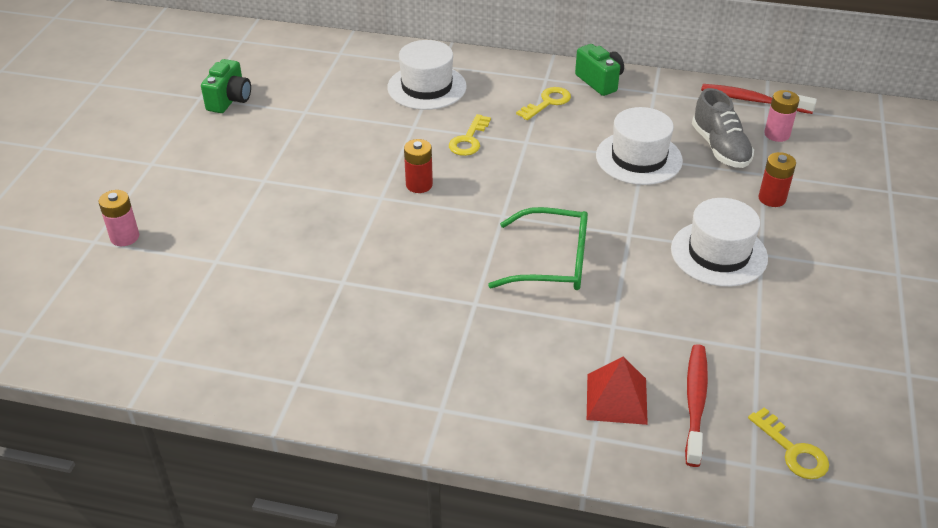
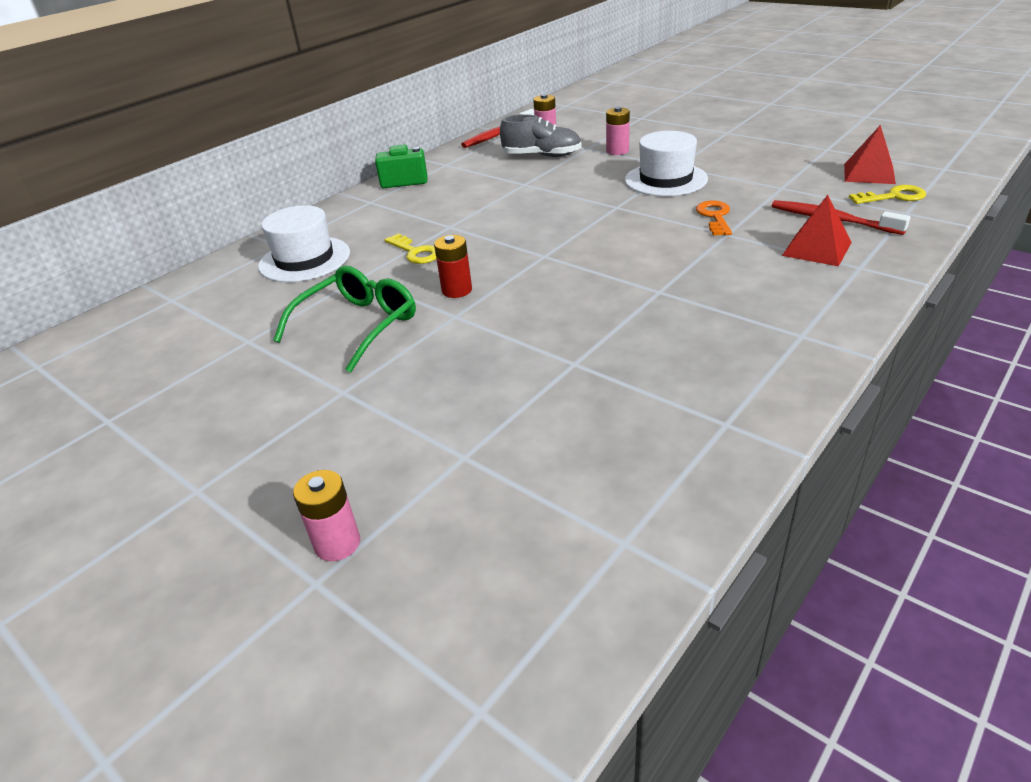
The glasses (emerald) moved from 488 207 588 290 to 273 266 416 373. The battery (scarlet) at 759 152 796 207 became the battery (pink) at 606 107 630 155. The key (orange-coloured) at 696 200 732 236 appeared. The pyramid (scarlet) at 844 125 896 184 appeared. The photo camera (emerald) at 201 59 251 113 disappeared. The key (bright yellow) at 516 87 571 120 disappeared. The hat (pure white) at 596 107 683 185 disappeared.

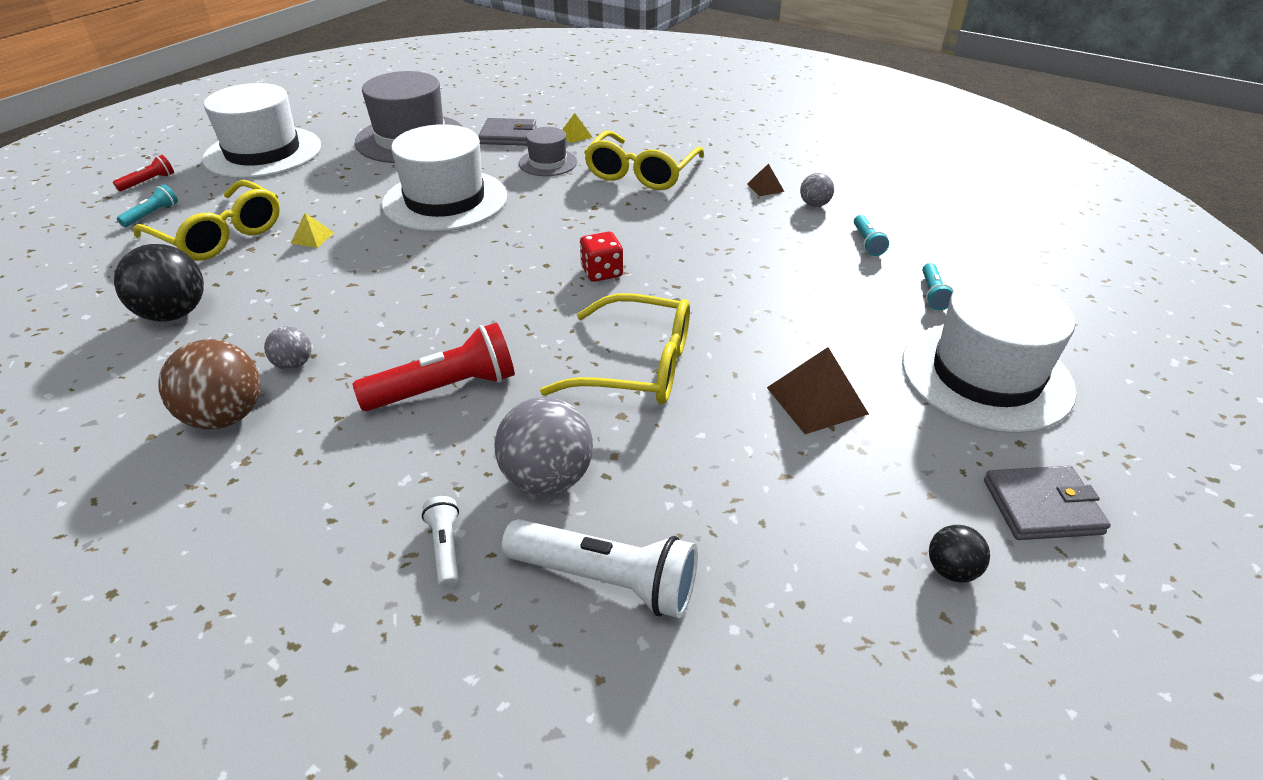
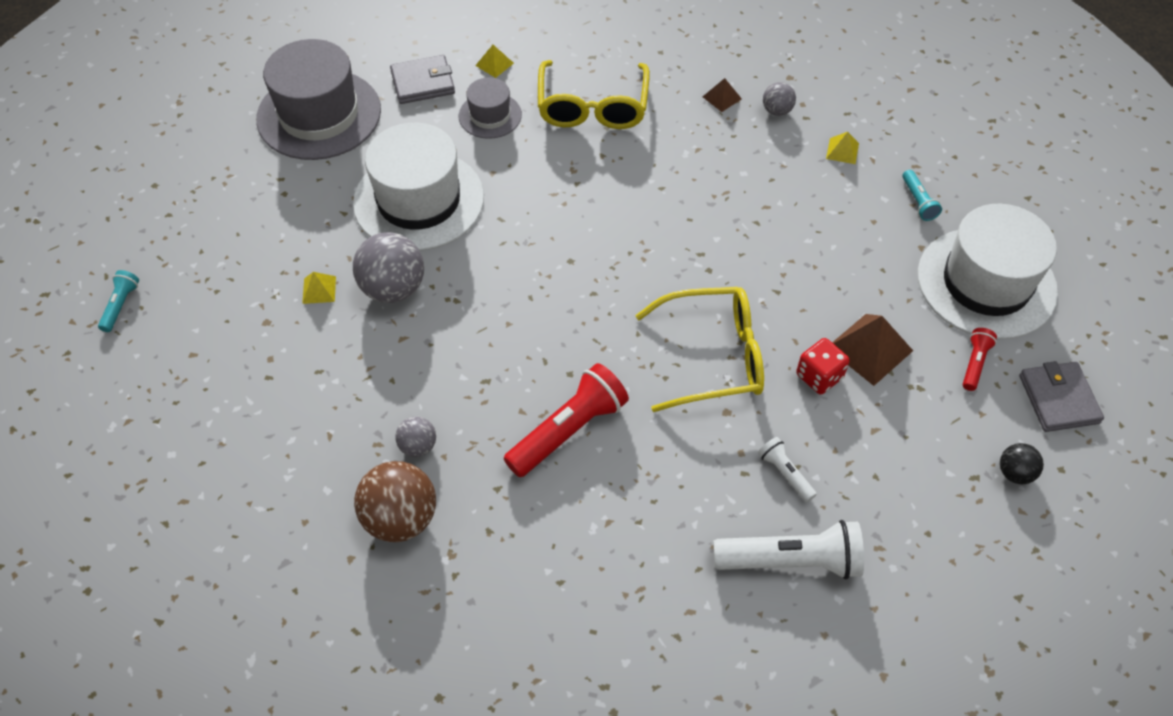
The play ball (gray) moved from 494 397 593 495 to 353 232 424 303. The flashlight (pure white) moved from 422 496 459 588 to 758 437 817 502. The game die (scarlet) moved from 580 232 623 282 to 796 338 850 394. The flashlight (teal) at 854 215 889 256 was replaced by the pyramid (bright yellow) at 826 132 859 164. The flashlight (scarlet) moved from 113 155 174 191 to 963 328 997 391. The wallet (gray) at 984 466 1111 540 turned 75 degrees counterclockwise. The play ball (ebony) at 114 244 204 322 disappeared. The glasses (bright yellow) at 133 180 280 261 disappeared. The hat (pure white) at 202 83 321 179 disappeared.

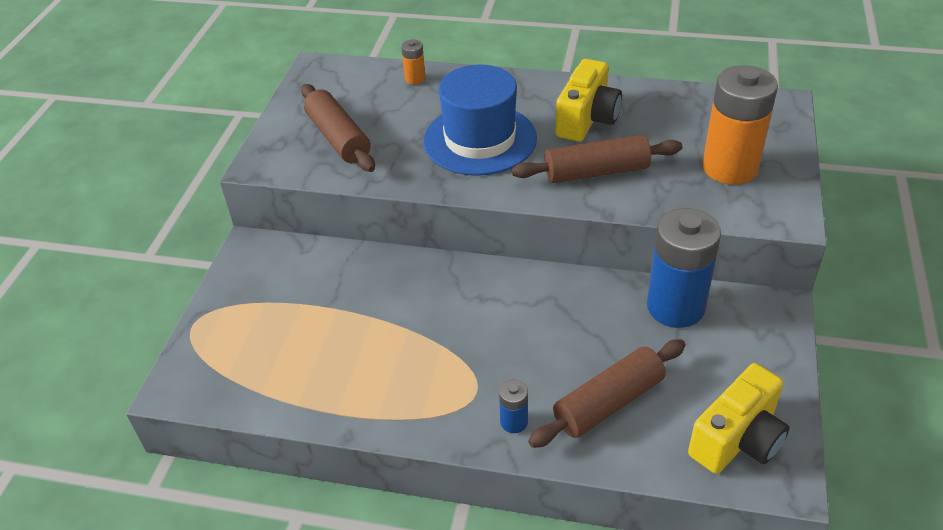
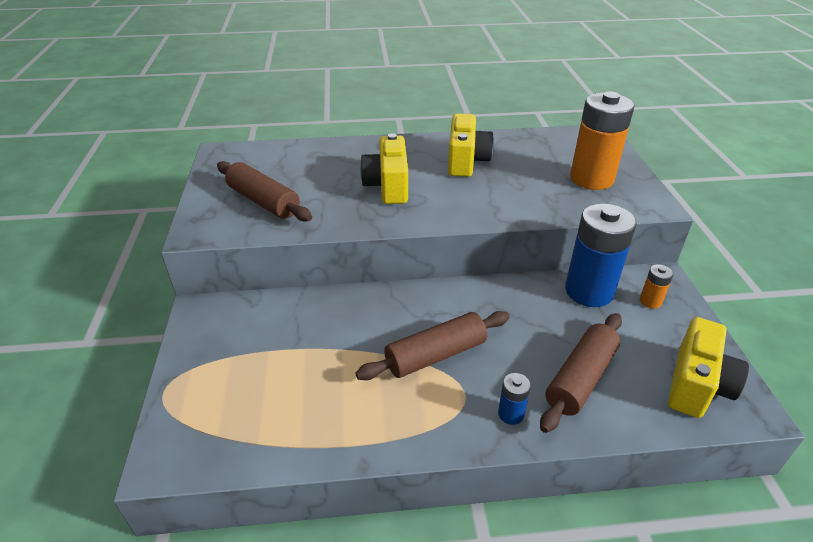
The rolling pin (dark brown) moved from 511 135 682 183 to 355 311 510 380. The hat (blue) at 423 65 537 176 was replaced by the photo camera (bright yellow) at 360 133 408 204. The battery (orange-coloured) moved from 401 40 426 84 to 640 264 673 309.

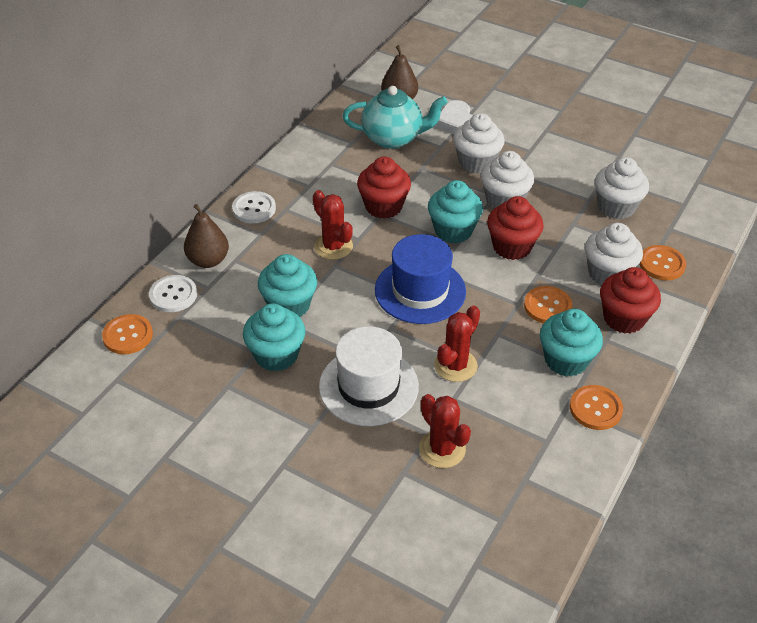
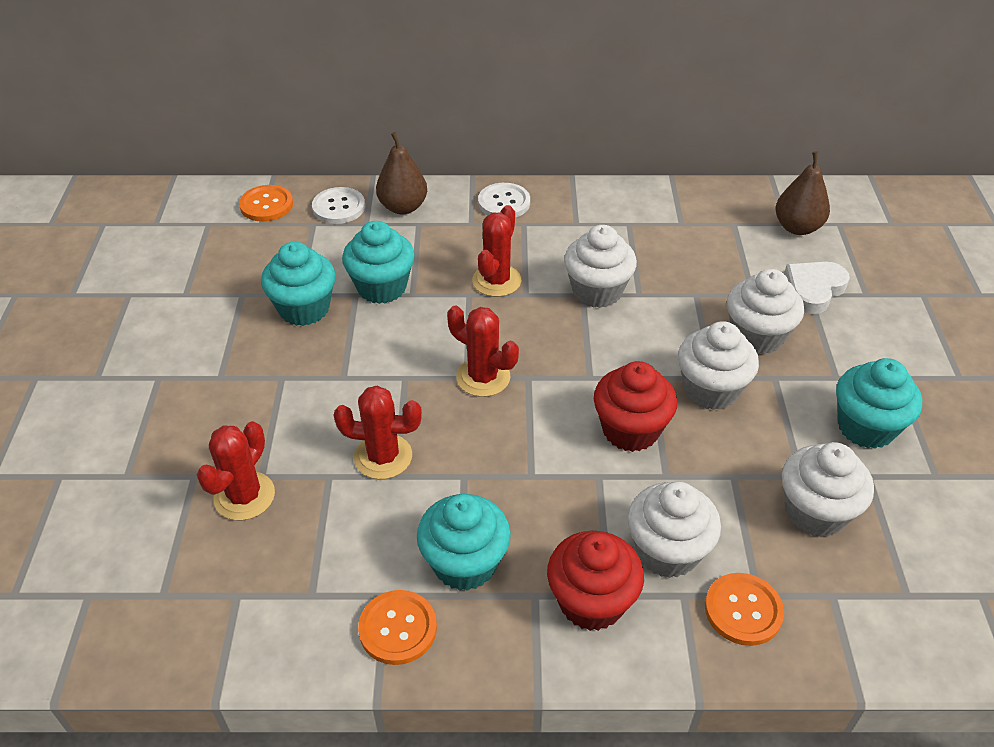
The hat (blue) at 375 234 466 324 was replaced by the cactus (scarlet) at 447 305 519 397. The fairy cake (scarlet) at 357 157 411 219 became the fairy cake (pure white) at 564 225 637 308. The fairy cake (teal) moved from 428 180 483 244 to 836 358 922 449. The hat (pure white) at 319 326 419 426 disappeared. The china teapot (teal) at 342 86 448 149 disappeared. The shirt button (orange-coloured) at 524 286 573 323 disappeared.

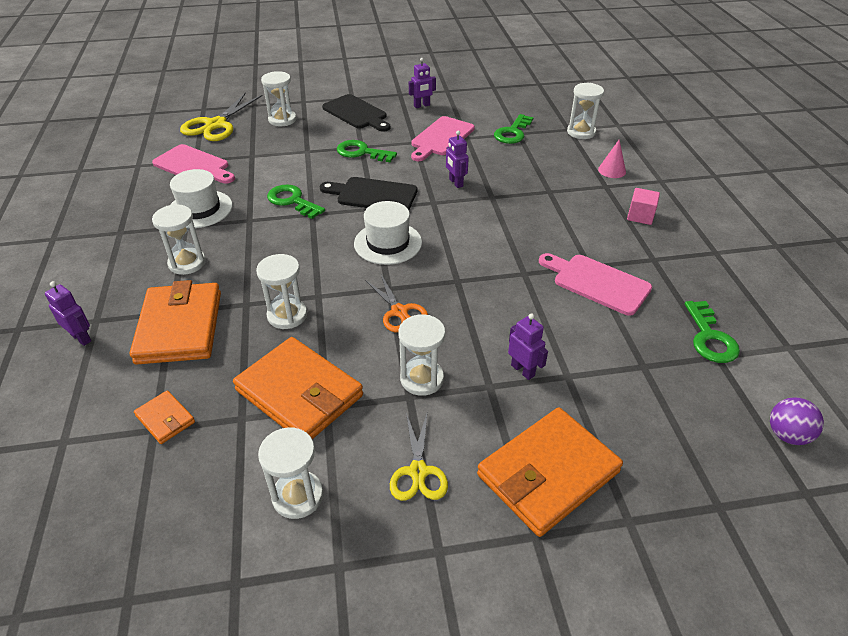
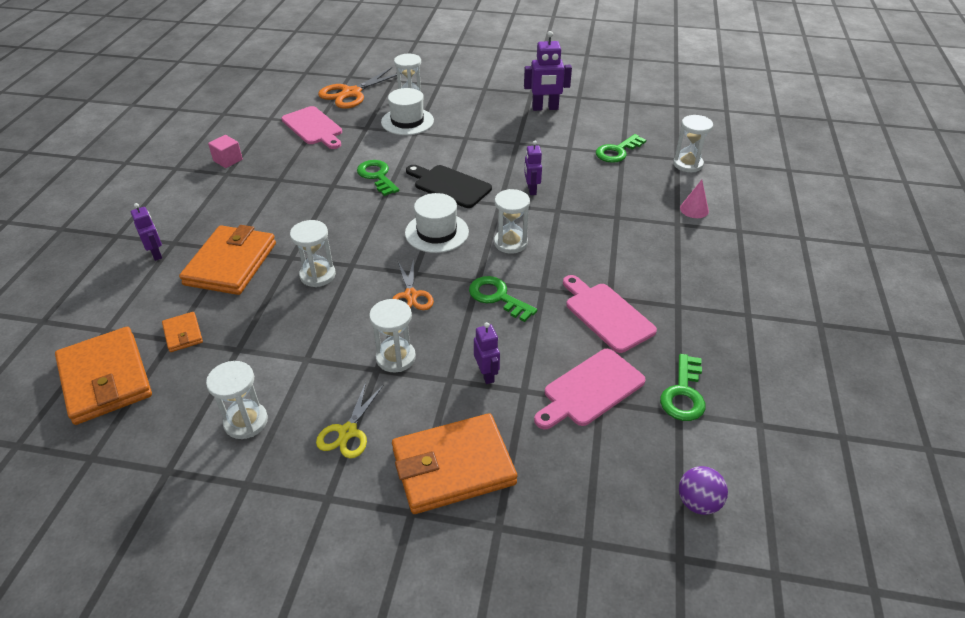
The wallet (orange-coloured) moved from 233 337 363 439 to 55 327 152 425. The solid cube (pink) moved from 627 188 660 225 to 208 135 243 168. The shears (bright yellow) at 180 92 263 141 became the shears (orange-coloured) at 318 67 401 109. The hat (pure white) moved from 170 169 233 228 to 381 88 434 135. The key (emerald) moved from 337 140 397 163 to 469 276 537 322. The hourglass (pure white) moved from 152 205 206 275 to 494 189 530 254. The robot (violet) at 409 58 436 108 changed to 1.62 times the size. The bread board (pink) moved from 411 116 475 161 to 534 349 646 429. The bread board (ebony) at 322 94 391 132 disappeared.

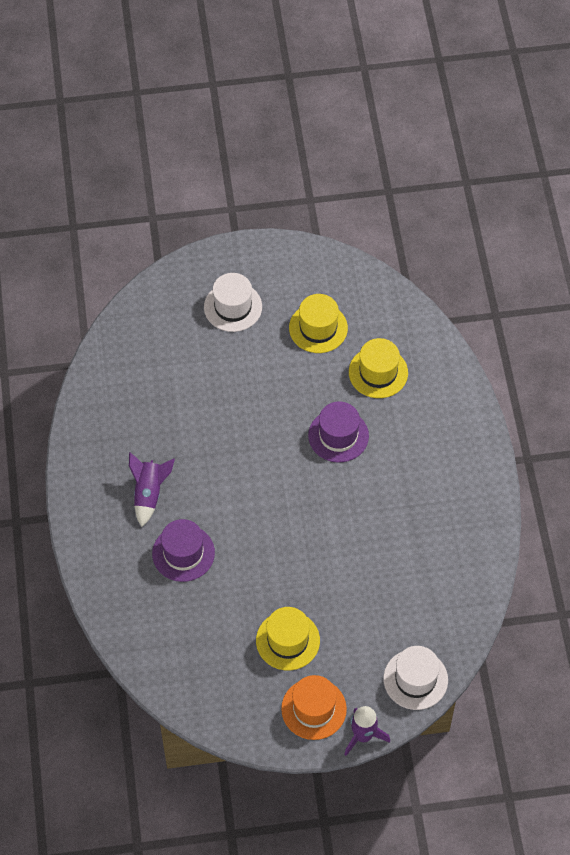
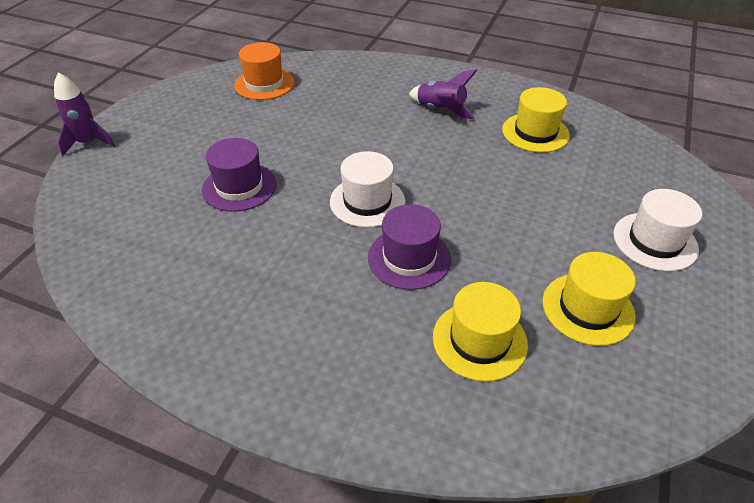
The hat (violet) moved from 152 519 215 582 to 202 138 276 212. The hat (orange-coloured) moved from 281 675 347 740 to 234 42 294 100. The hat (pure white) moved from 383 646 448 710 to 330 151 405 228. The hat (bright yellow) moved from 256 607 320 670 to 502 87 570 153.

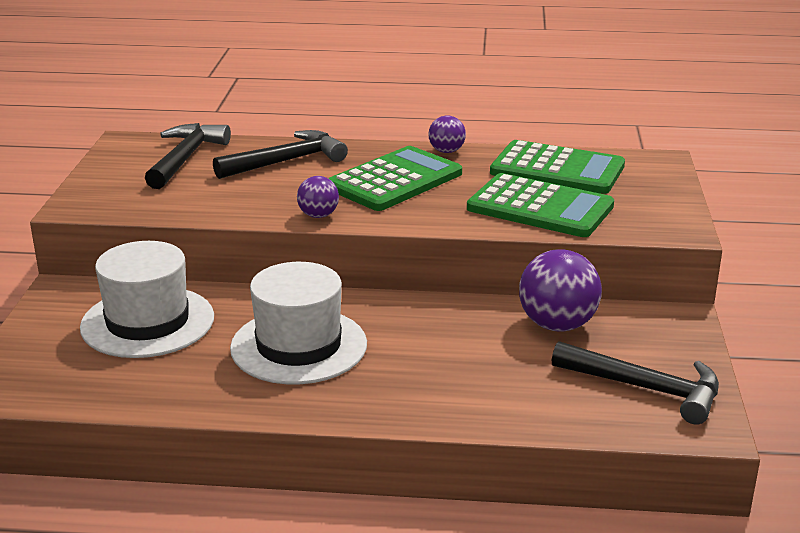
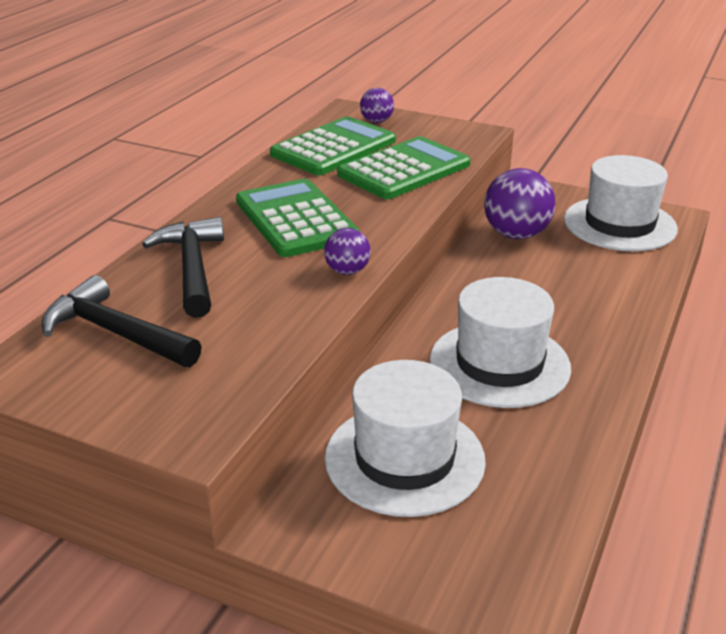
The play ball (violet) moved from 428 115 466 153 to 360 88 394 123. The claw hammer (ebony) at 552 341 719 425 was replaced by the hat (pure white) at 564 155 678 251.

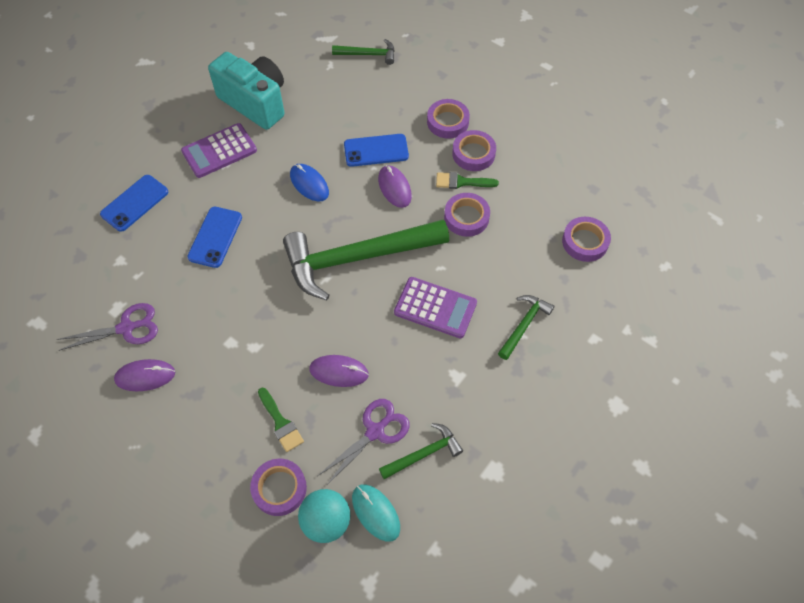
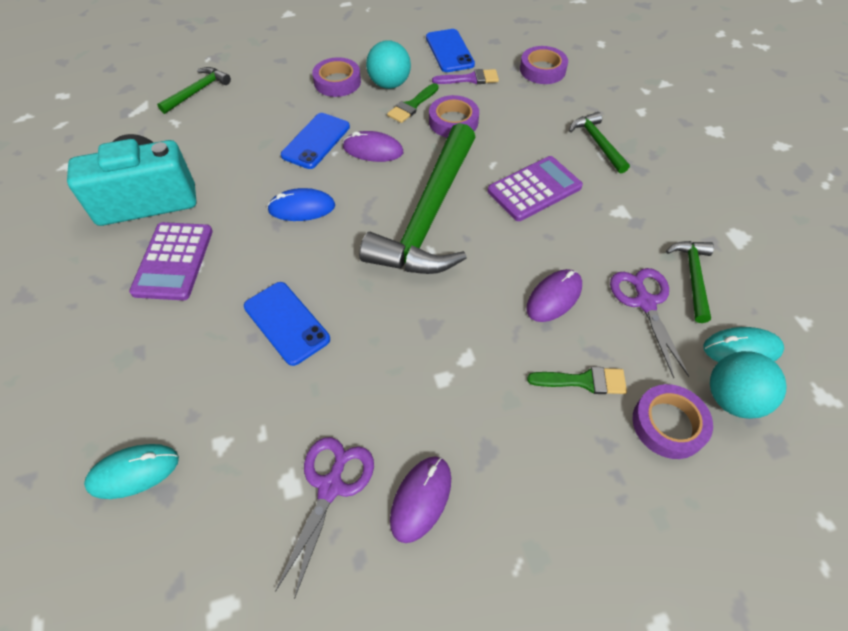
The mouse (teal) at 84 444 179 499 appeared. The roll of tape (violet) at 452 130 496 171 was replaced by the play ball (teal) at 366 40 411 89. The mobile phone (blue) moved from 100 175 168 232 to 426 29 475 72. The brush (violet) at 432 69 499 84 appeared.

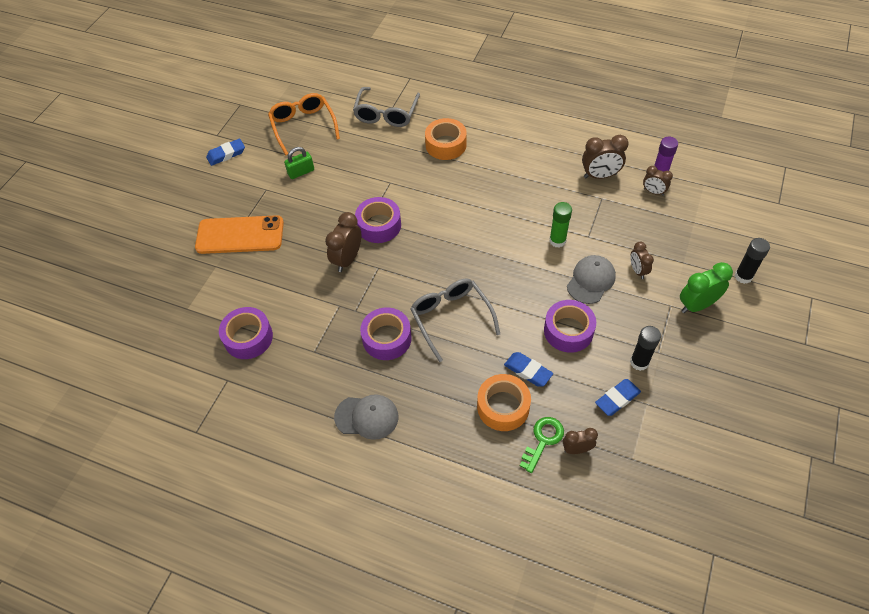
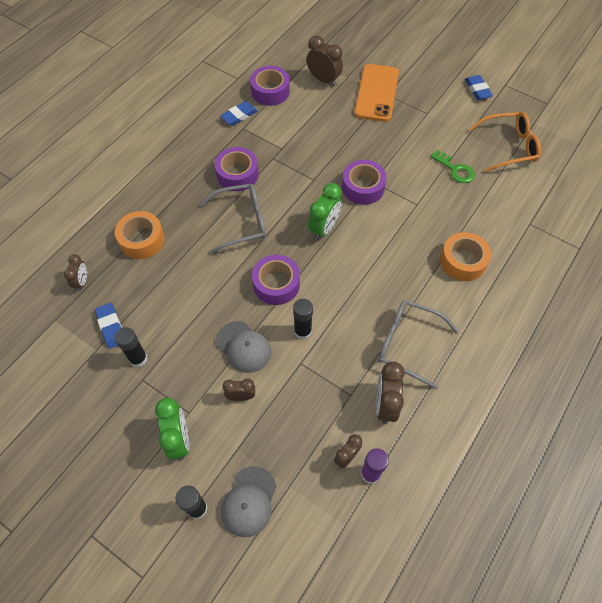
The eraser (blue) moved from 504 352 553 387 to 220 101 258 126. The baseball cap (gray) moved from 334 394 398 440 to 221 466 276 537. The roll of tape (violet) moved from 544 300 596 353 to 252 255 300 305. The stick of glue (emerald) at 549 202 572 248 became the stick of glue (ebony) at 293 299 313 340. The alarm clock (dark brown) moved from 325 212 361 272 to 307 35 343 86. The alarm clock (emerald) at 308 183 342 241 appeared. The glasses (gray) moved from 353 87 420 127 to 378 300 459 389. The key (emerald) moved from 520 417 564 473 to 430 150 475 183. The small lock (emerald) at 284 147 314 179 disappeared.

